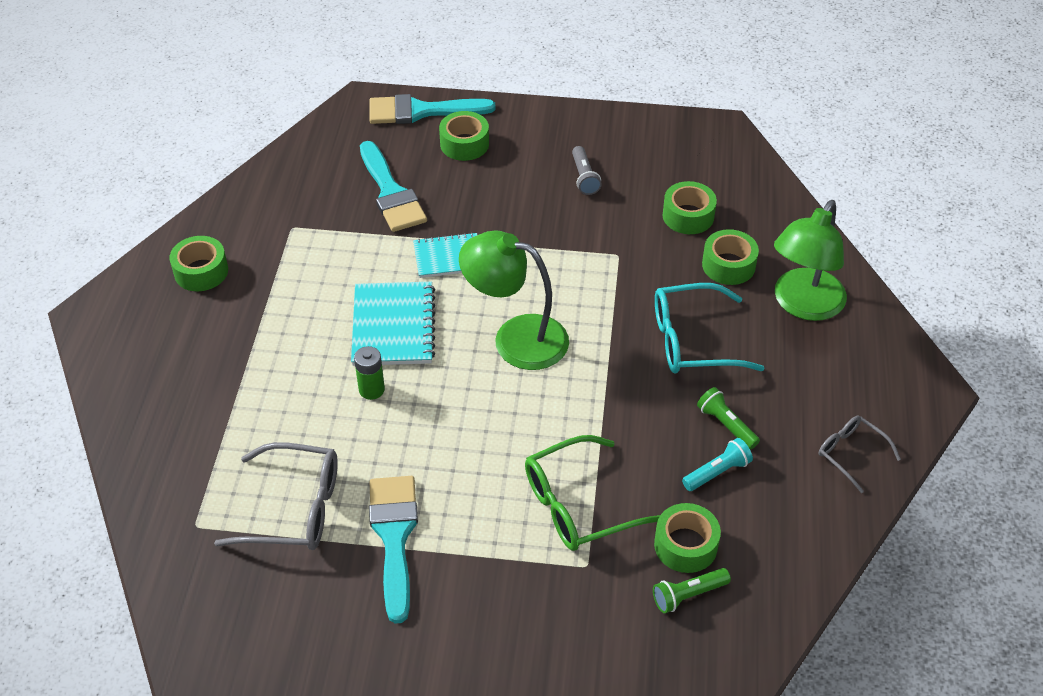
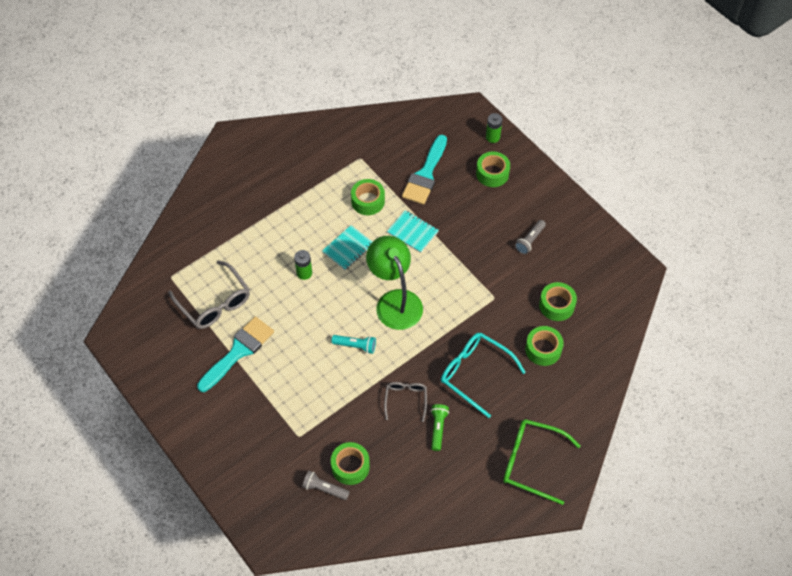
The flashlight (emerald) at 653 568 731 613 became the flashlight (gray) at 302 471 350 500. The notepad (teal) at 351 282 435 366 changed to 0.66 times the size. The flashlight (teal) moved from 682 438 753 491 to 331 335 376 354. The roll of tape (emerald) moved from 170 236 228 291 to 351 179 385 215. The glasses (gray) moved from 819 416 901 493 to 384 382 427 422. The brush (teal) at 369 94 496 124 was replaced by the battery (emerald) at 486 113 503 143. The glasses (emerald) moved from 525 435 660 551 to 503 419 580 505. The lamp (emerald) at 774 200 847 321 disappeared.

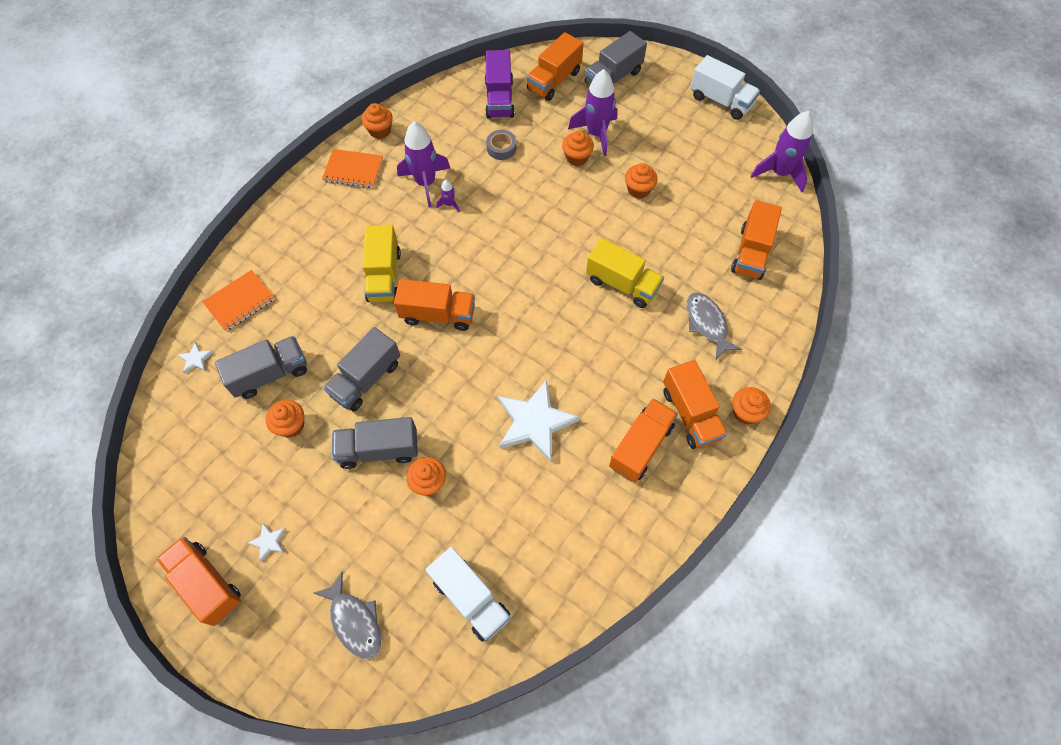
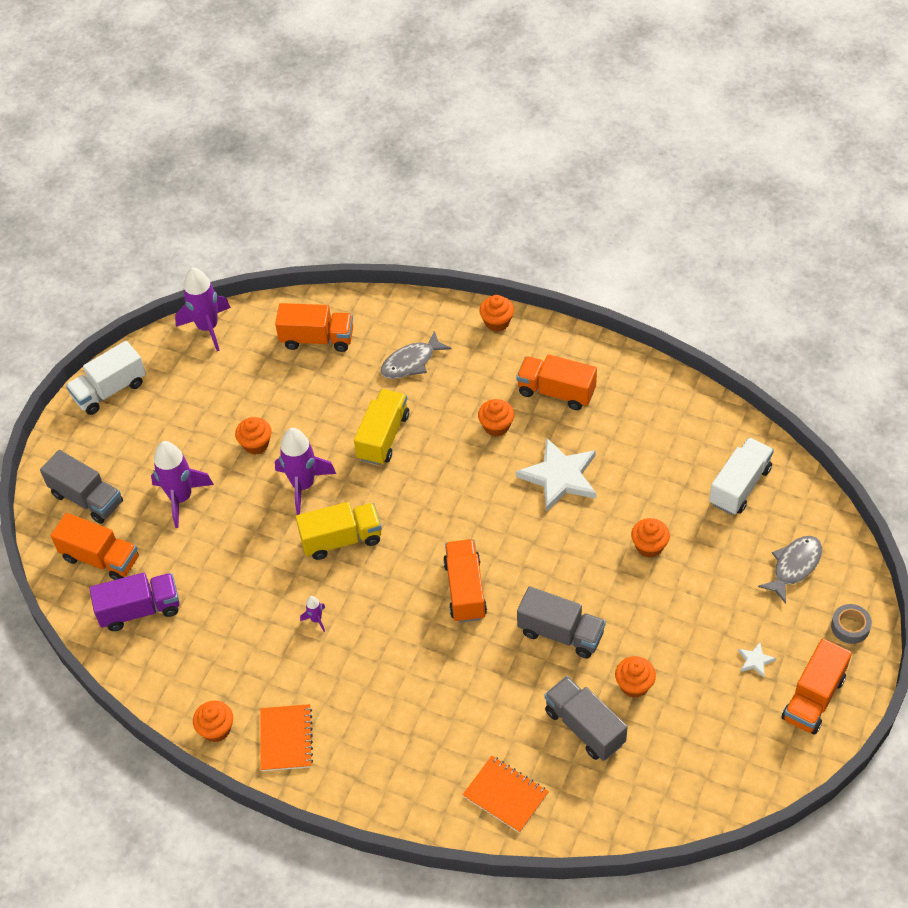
The toy truck (pure white) at 690 55 760 120 turned 150 degrees counterclockwise. The toy rocket (violet) moved from 397 121 450 207 to 275 428 336 515. The toy truck (bright yellow) moved from 363 225 401 302 to 296 502 382 560. The fairy cake (orange-coloured) moved from 562 130 594 166 to 478 399 514 437. The roll of tape (gray) moved from 486 130 516 160 to 831 604 872 644. The star (pure white) at 178 342 214 374 disappeared. The toy truck (gray) at 332 417 418 469 disappeared. The toy truck (orange-coloured) at 663 360 728 449 disappeared.

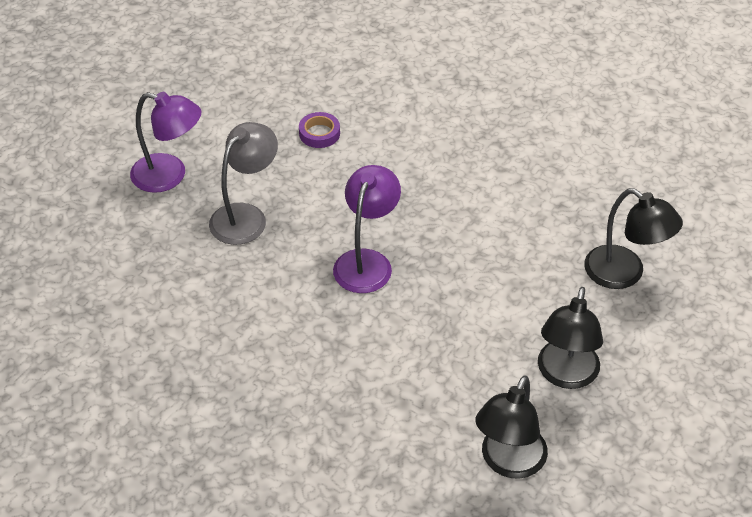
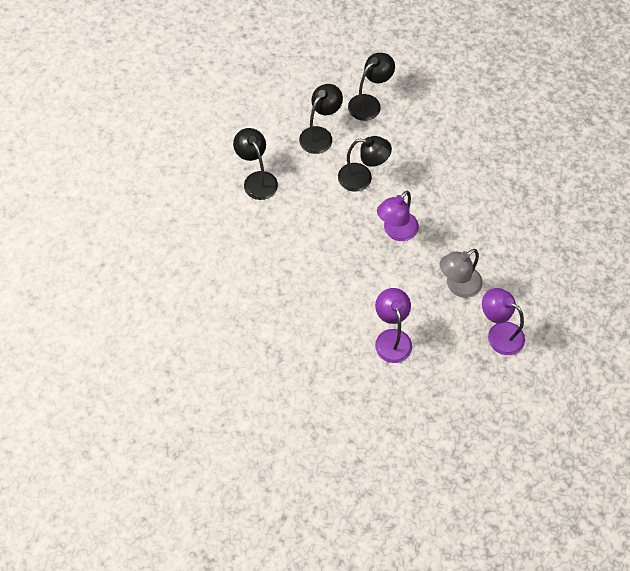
The lamp (ebony) at 338 136 392 192 appeared. The roll of tape (violet) at 299 112 340 148 was replaced by the lamp (violet) at 375 288 412 363.

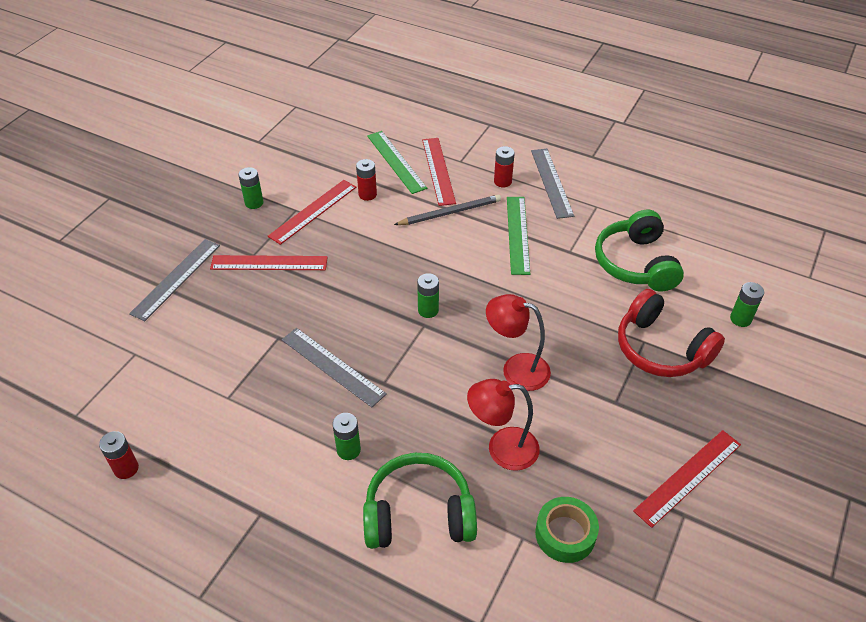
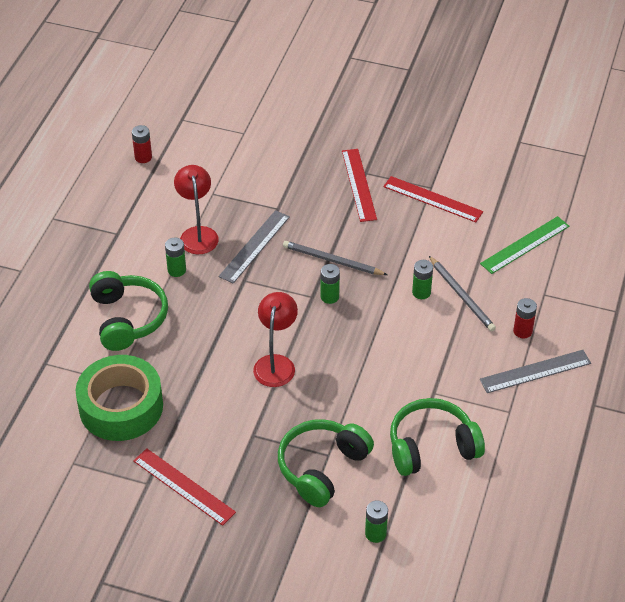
The roll of tape (emerald) at 535 497 599 563 changed to 1.79 times the size. The lamp (scarlet) moved from 467 379 540 471 to 174 165 219 254. The headphones (scarlet) at 618 289 725 377 became the headphones (emerald) at 278 419 374 507. The lead pencil (gray) at 283 241 387 275 appeared. The battery (emerald) moved from 238 167 263 209 to 412 260 433 299. The straightedge (gray) at 129 239 220 321 disappeared. The battery (scarlet) at 356 159 377 201 disappeared. The straightedge (scarlet) at 422 138 456 206 disappeared. The straightedge (emerald) at 507 197 530 275 disappeared.

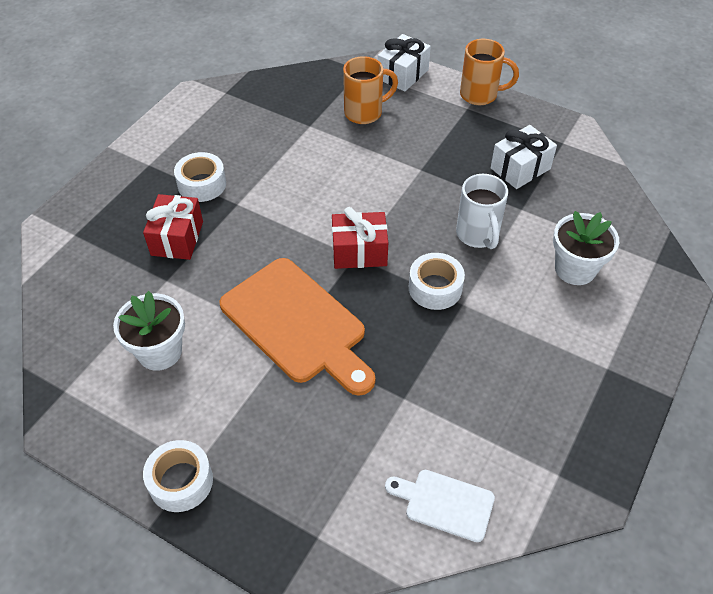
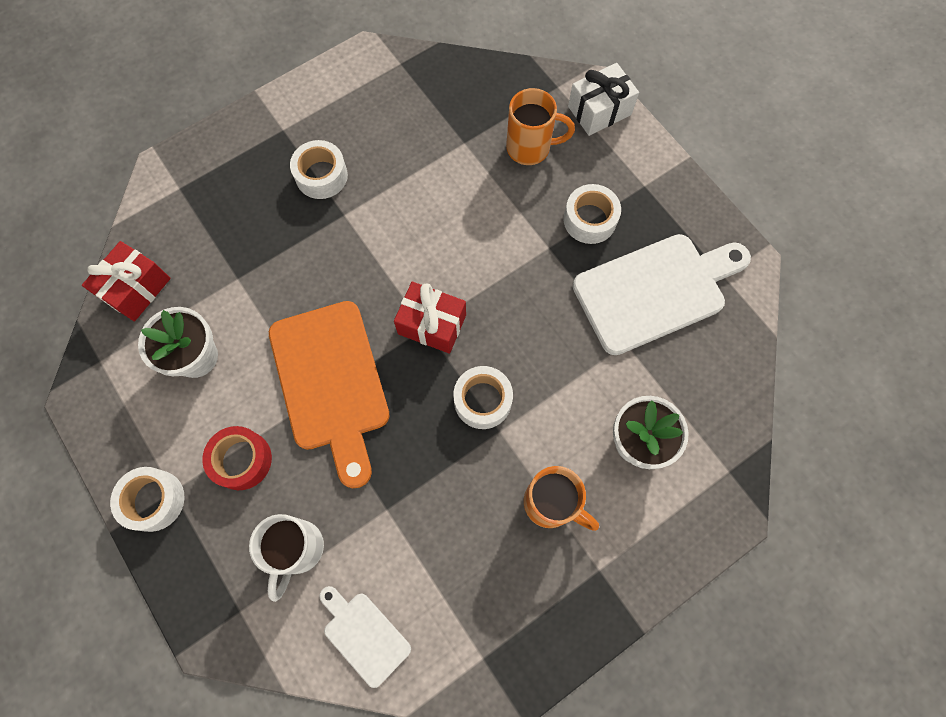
The wrapped gift (scarlet) moved from 143 194 203 260 to 82 241 171 321. The roll of tape (scarlet) at 202 426 272 490 appeared. The tea mug (pure white) moved from 456 174 508 249 to 249 514 324 602. The tea mug (orange-coloured) moved from 460 39 519 105 to 524 466 599 531. The roll of tape (pure white) at 563 184 621 244 appeared. The wrapped gift (pure white) at 491 125 557 189 was replaced by the bread board (pure white) at 573 234 751 355.

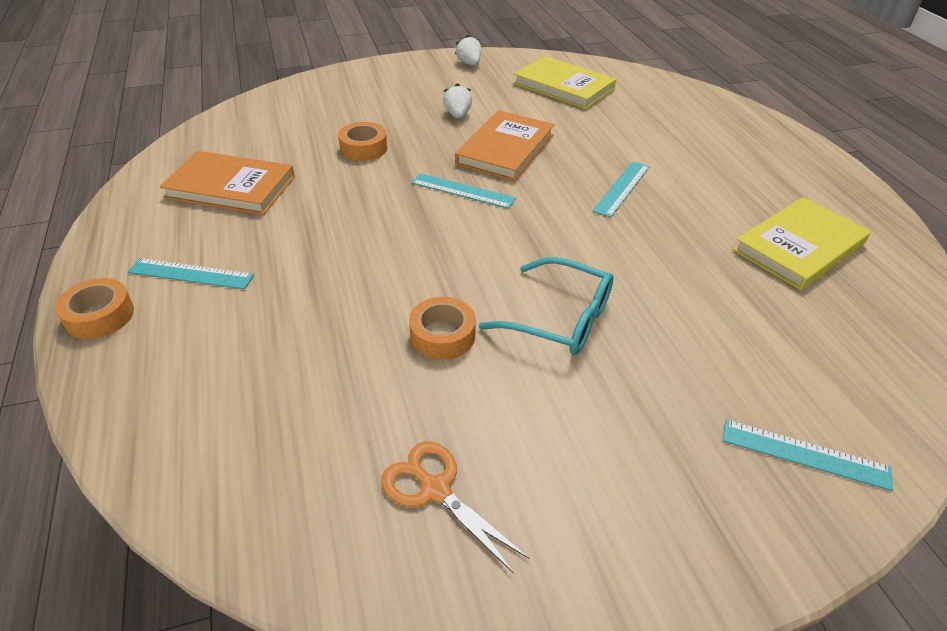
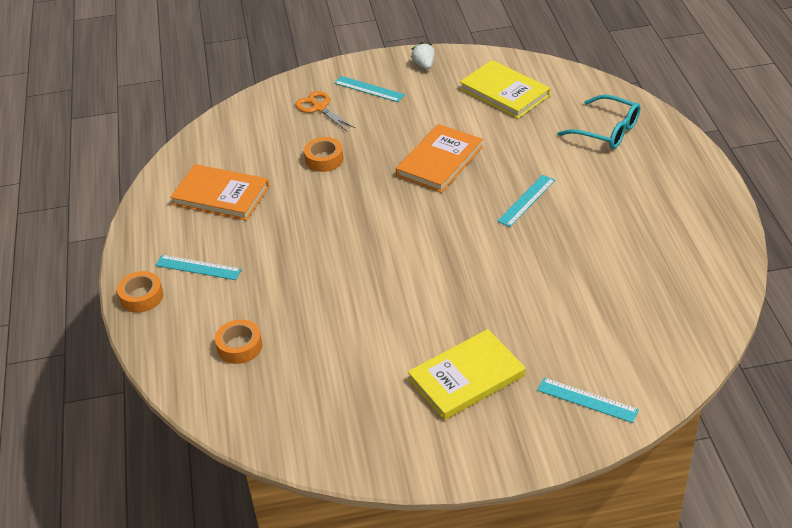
The roll of tape (orange-coloured) moved from 409 297 476 360 to 215 319 262 364. The shears (orange-coloured) moved from 381 442 529 574 to 295 91 355 131. The straightedge (teal) moved from 411 173 516 209 to 334 76 405 102. The hardback (bright yellow) moved from 733 197 871 290 to 408 329 525 420. The glasses (teal) moved from 479 257 614 355 to 557 95 640 149. The berry (pure white) at 443 83 472 119 disappeared.

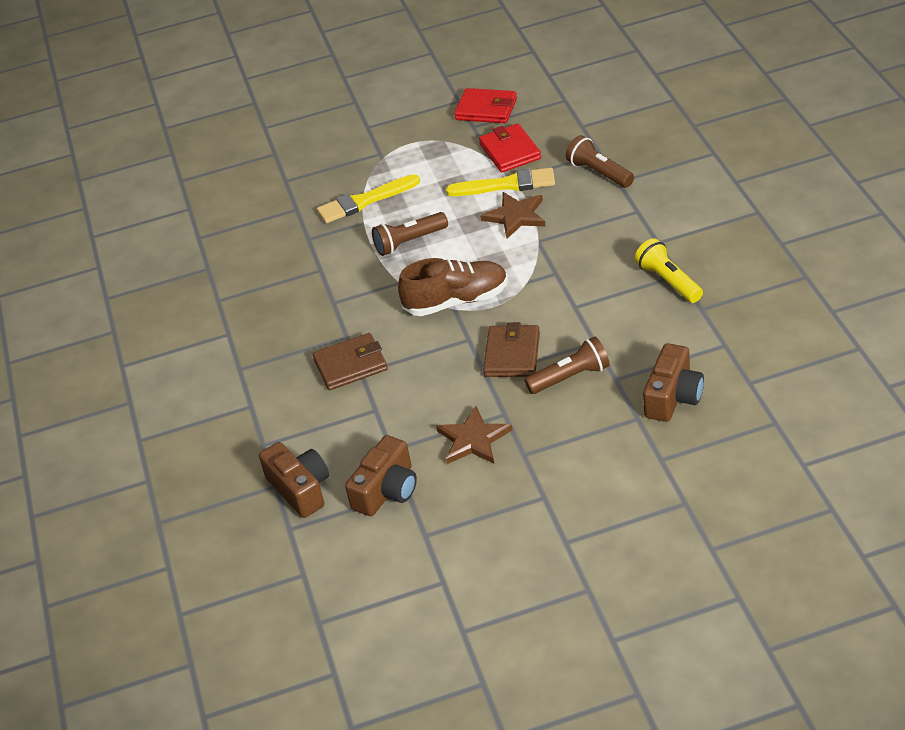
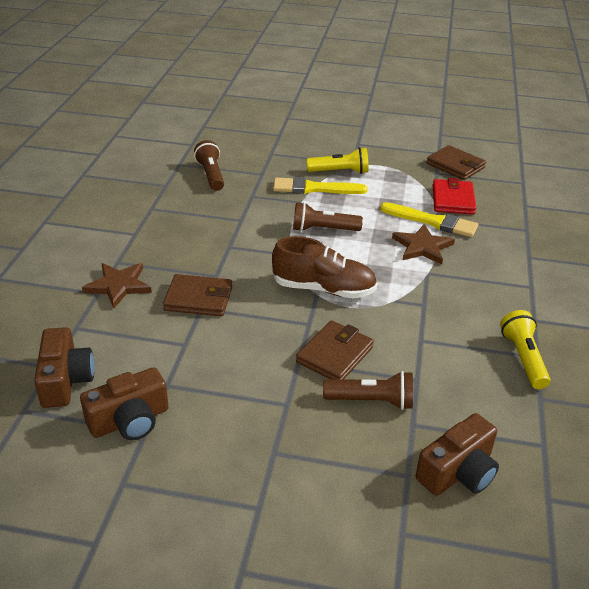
The star (dark brown) moved from 436 406 512 464 to 82 263 152 308. The flashlight (dark brown) moved from 566 135 634 188 to 194 140 224 191. The flashlight (bright yellow) at 307 147 368 174 appeared. The wallet (scarlet) at 454 88 517 123 became the wallet (dark brown) at 427 145 486 180.

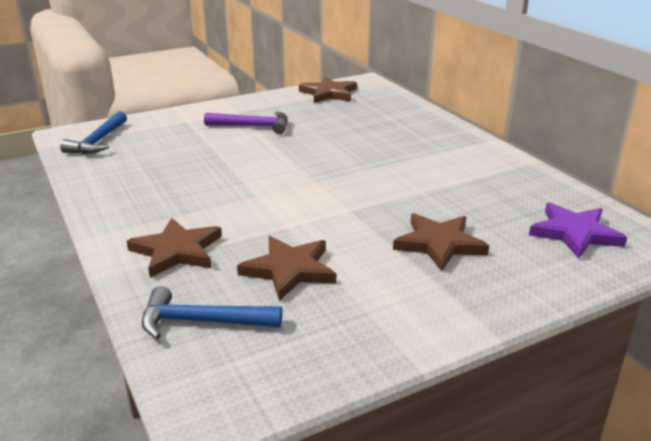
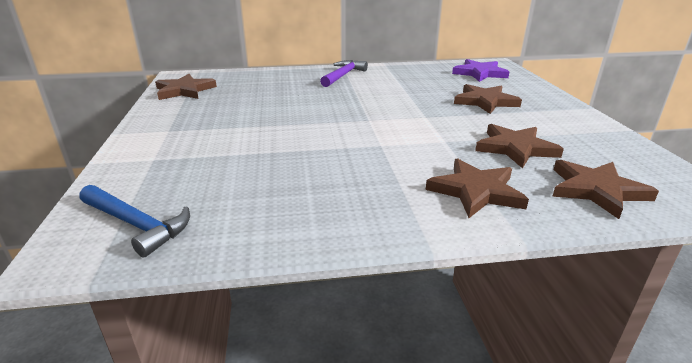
The claw hammer (violet) moved from 204 111 288 134 to 320 60 368 87. The claw hammer (blue) at 142 286 282 339 was replaced by the star (dark brown) at 552 160 659 219.

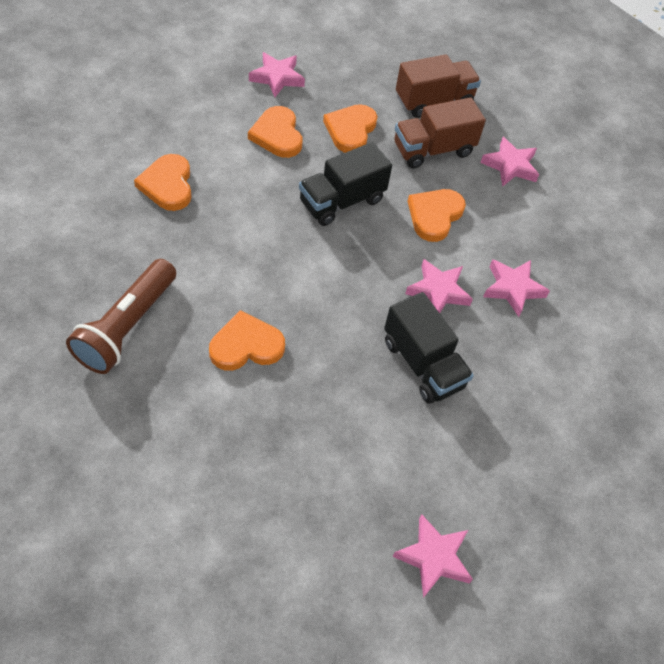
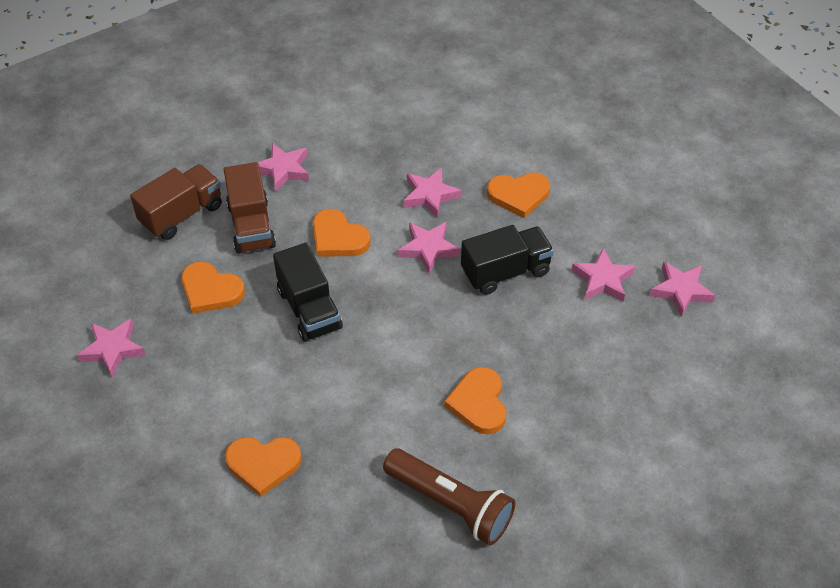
The toy truck (dark brown) at 396 54 481 118 turned 60 degrees clockwise. The love heart (orange-coloured) moved from 248 106 302 158 to 487 172 550 218. The star (pink) at 572 248 635 302 appeared.

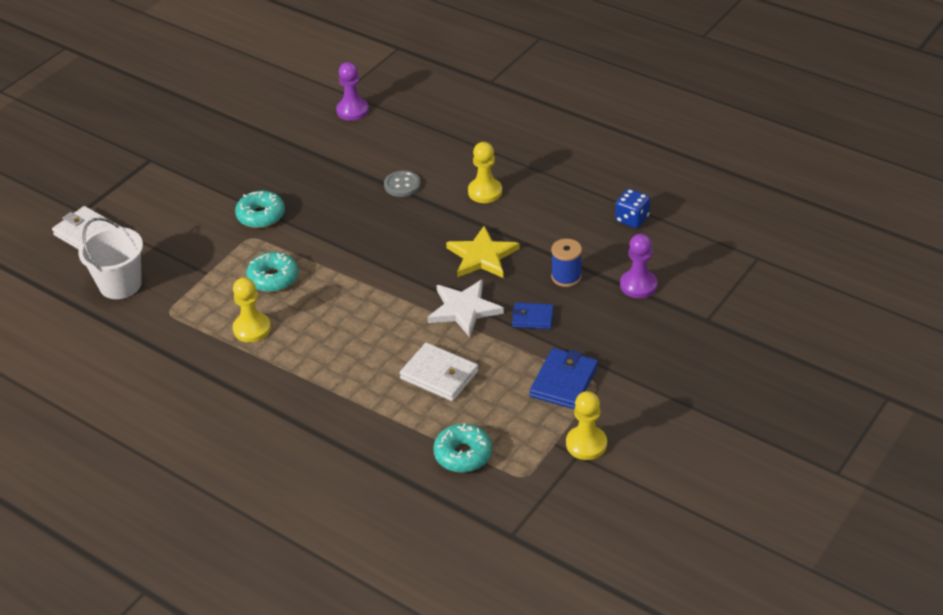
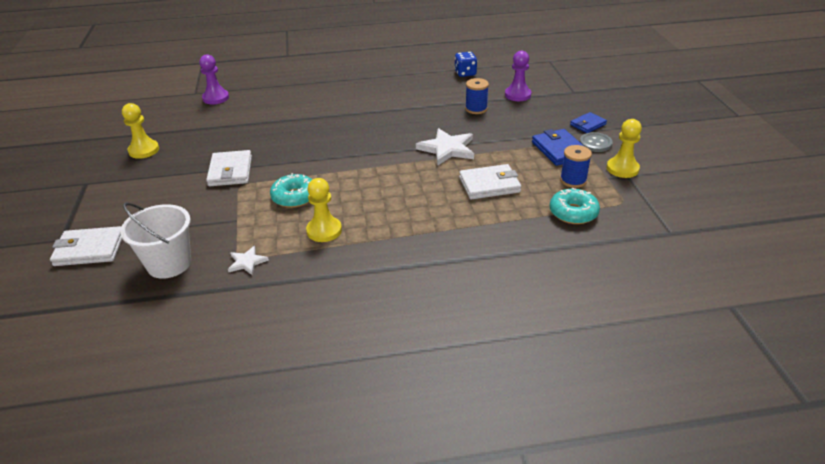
The pawn (bright yellow) moved from 468 142 502 203 to 122 103 159 159. The donut (teal) at 235 191 285 228 was replaced by the wallet (pure white) at 206 150 252 186. The star (pure white) at 228 246 269 276 appeared. The bobbin (blue) at 560 145 592 188 appeared. The wallet (blue) moved from 512 302 554 329 to 570 112 607 133. The shirt button (gray) moved from 384 170 421 197 to 580 132 613 152. The star (bright yellow) at 446 226 519 278 disappeared.

